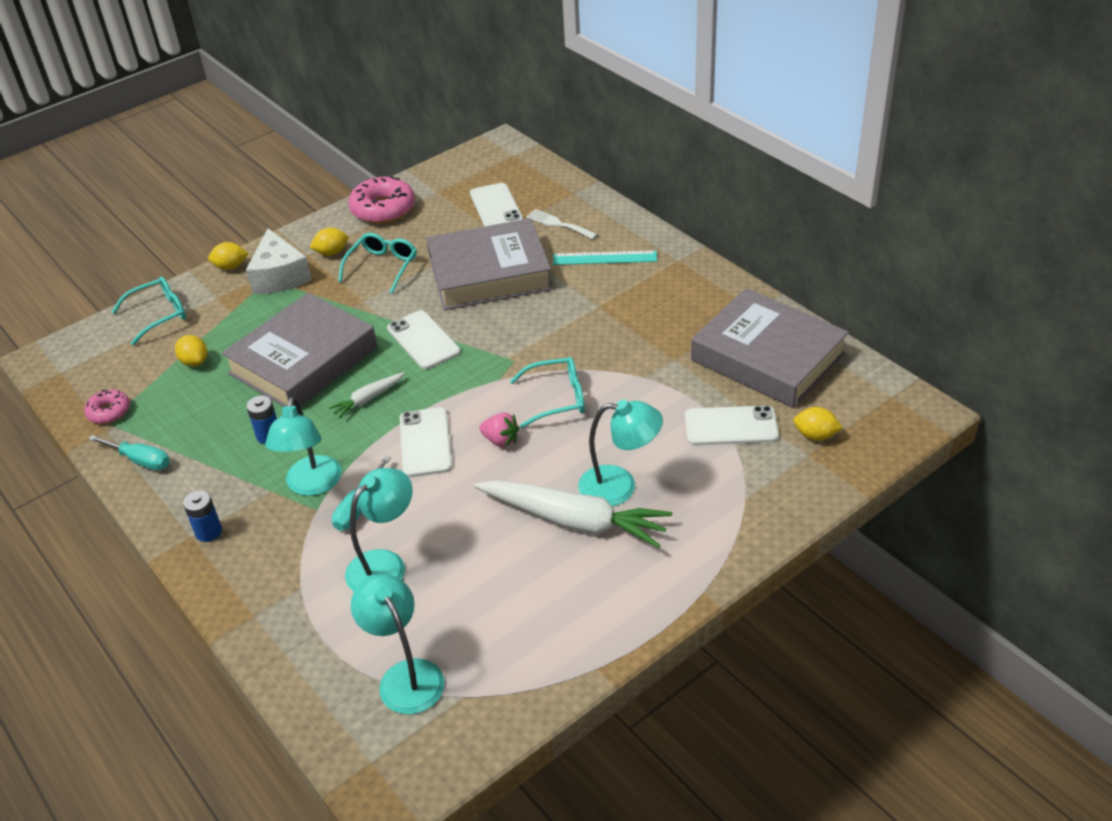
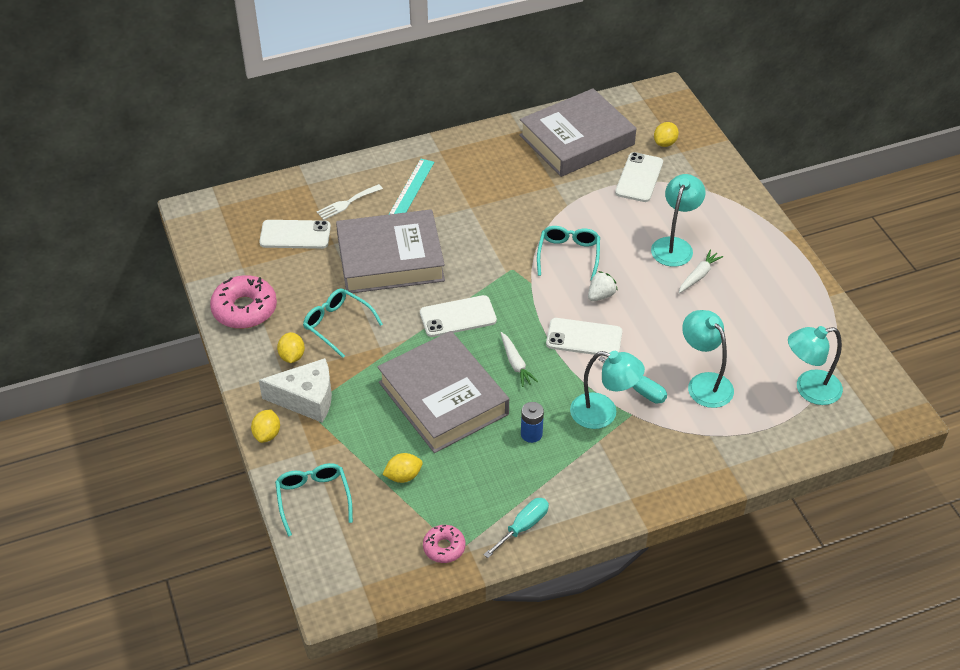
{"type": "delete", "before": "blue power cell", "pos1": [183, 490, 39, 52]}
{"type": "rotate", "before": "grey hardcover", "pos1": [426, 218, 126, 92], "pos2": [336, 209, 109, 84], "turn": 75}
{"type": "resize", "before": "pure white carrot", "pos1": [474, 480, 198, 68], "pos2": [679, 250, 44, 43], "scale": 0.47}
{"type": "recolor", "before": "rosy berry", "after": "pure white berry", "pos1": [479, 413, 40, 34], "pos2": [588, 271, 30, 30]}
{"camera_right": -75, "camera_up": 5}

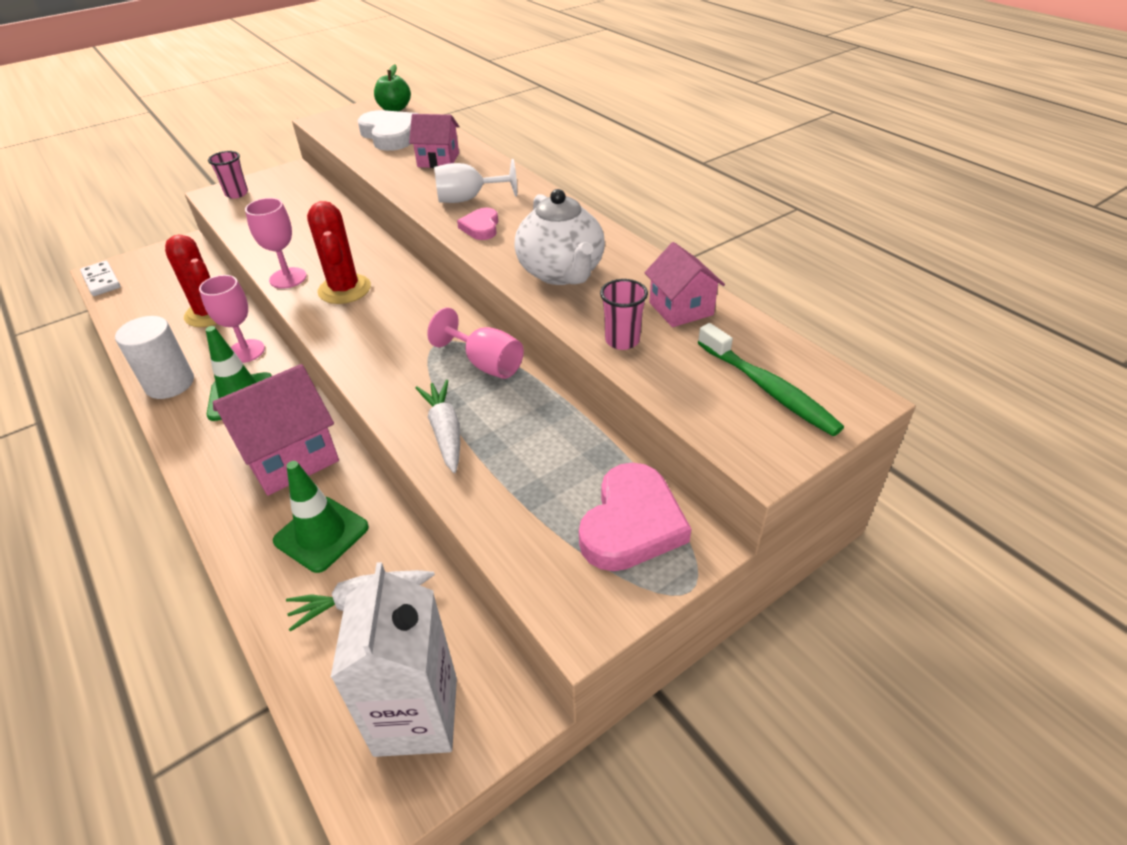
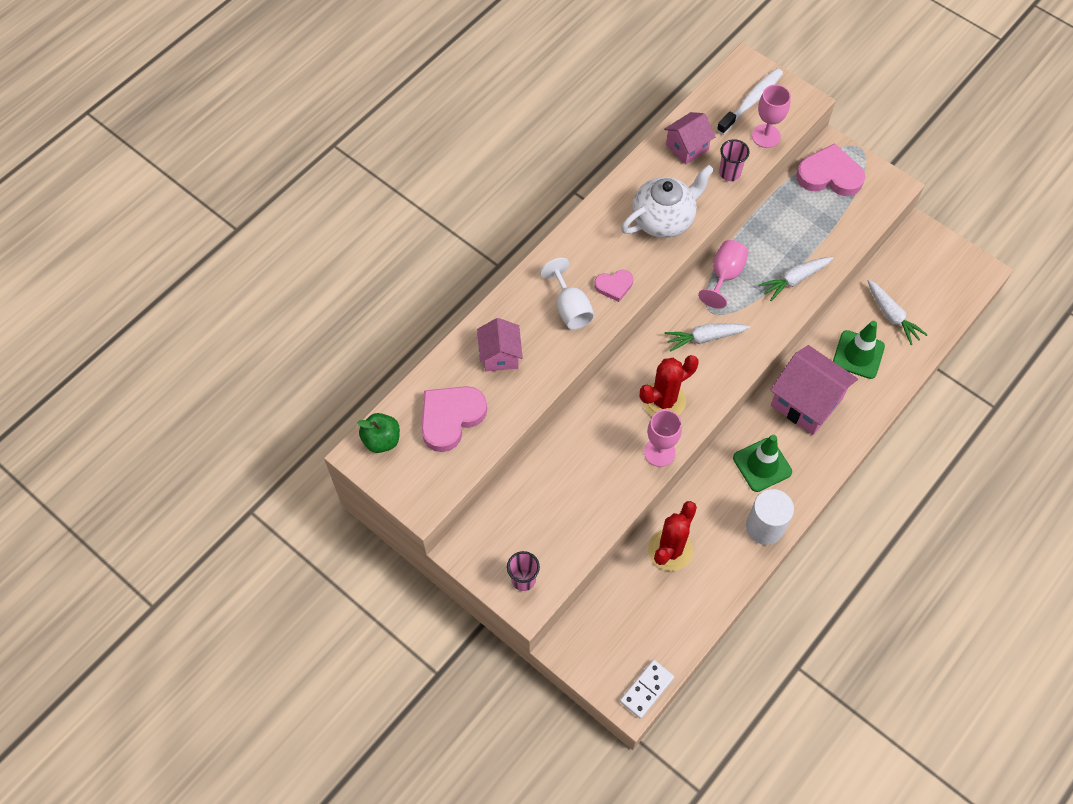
{"type": "move", "before": "rosy goblet", "pos1": [199, 275, 66, 88], "pos2": [752, 85, 39, 63]}
{"type": "delete", "before": "pure white milk carton", "pos1": [330, 562, 127, 195]}
{"type": "recolor", "before": "pure white love heart", "after": "rosy love heart", "pos1": [358, 110, 61, 41], "pos2": [421, 386, 66, 66]}
{"type": "recolor", "before": "leaf-green dental brush", "after": "pure white dental brush", "pos1": [698, 323, 146, 113], "pos2": [717, 68, 66, 67]}
{"type": "insert", "after": "pure white carrot", "pos2": [665, 323, 85, 29]}
{"camera_right": -105, "camera_up": 20}

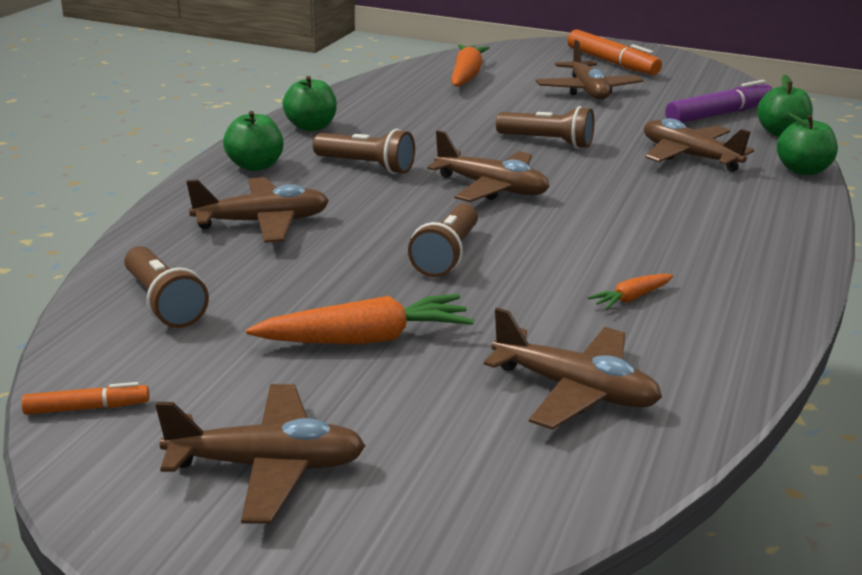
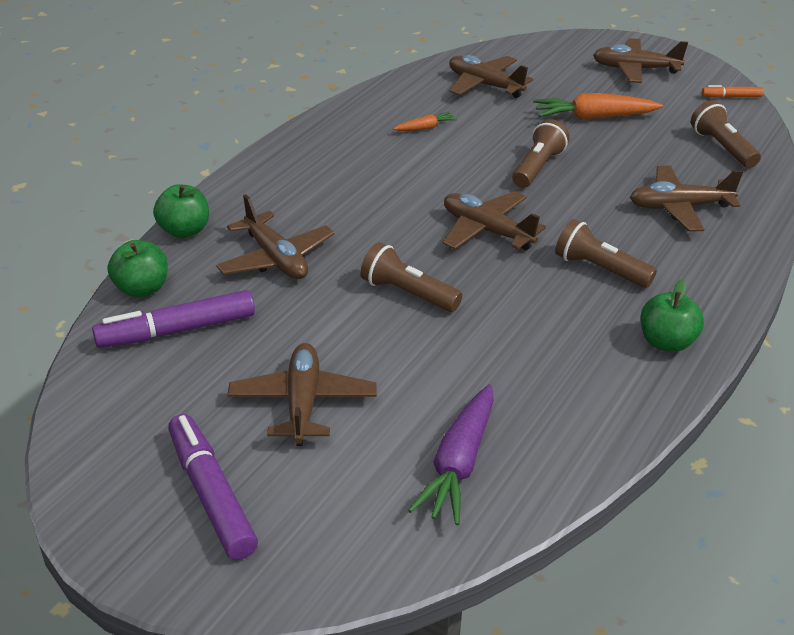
{"type": "delete", "before": "leaf-green apple", "pos1": [223, 111, 60, 60]}
{"type": "recolor", "before": "bright orange carrot", "after": "purple carrot", "pos1": [451, 45, 39, 42], "pos2": [408, 384, 86, 141]}
{"type": "recolor", "before": "bright orange marker pen", "after": "purple marker pen", "pos1": [567, 30, 95, 45], "pos2": [168, 414, 90, 146]}
{"camera_right": -170, "camera_up": 10}

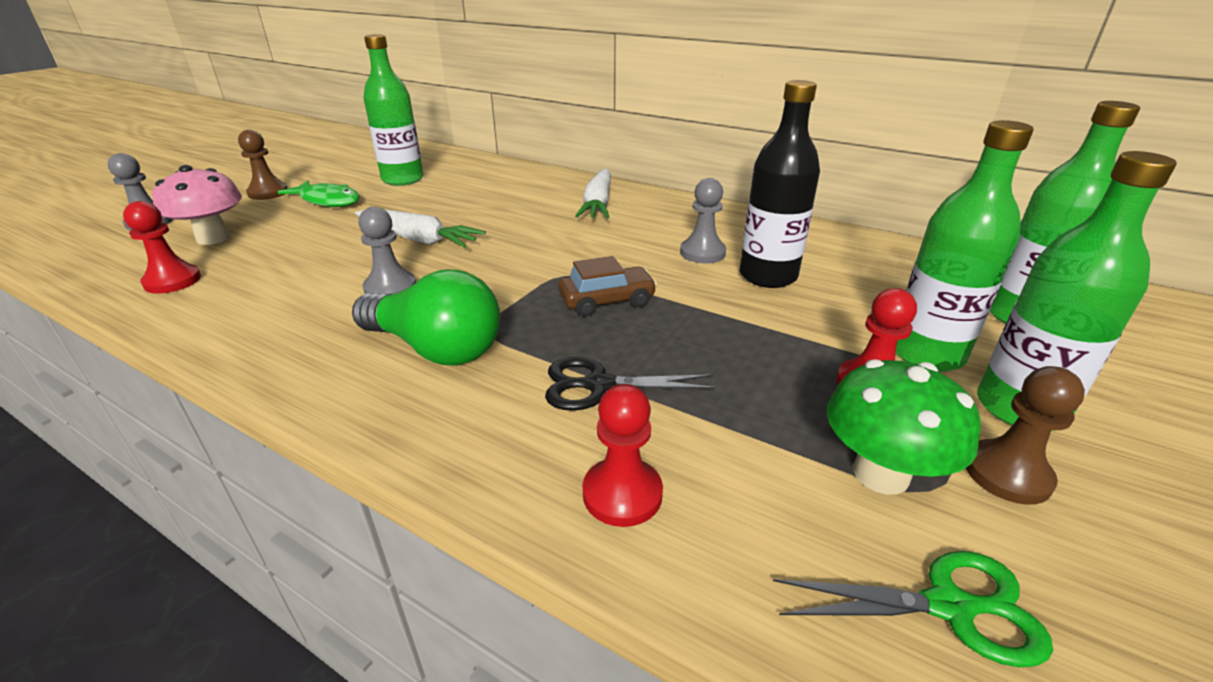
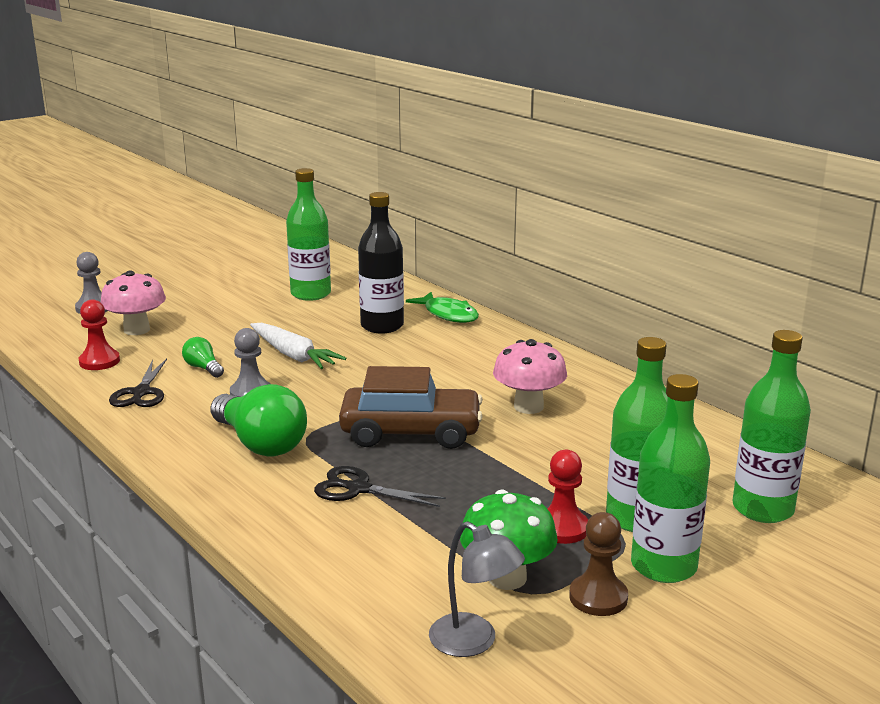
{"type": "delete", "before": "brown chess pawn", "pos1": [238, 130, 50, 70]}
{"type": "move", "before": "leaf-green toy fish", "pos1": [278, 181, 82, 26], "pos2": [406, 292, 73, 31]}
{"type": "resize", "before": "brown toy car", "pos1": [558, 256, 99, 60], "pos2": [339, 366, 144, 83], "scale": 1.74}
{"type": "delete", "before": "pure white carrot", "pos1": [575, 168, 36, 51]}
{"type": "delete", "before": "red chess pawn", "pos1": [582, 384, 81, 143]}
{"type": "replace", "before": "grey chess pawn", "after": "rosy toadstool", "pos1": [680, 178, 46, 85], "pos2": [493, 339, 74, 75]}
{"type": "move", "before": "jet-black bottle", "pos1": [739, 80, 81, 208], "pos2": [358, 192, 46, 142]}
{"type": "replace", "before": "leaf-green shears", "after": "grey desk lamp", "pos1": [773, 551, 280, 116], "pos2": [429, 521, 96, 136]}
{"type": "insert", "after": "jet-black shears", "pos2": [109, 359, 58, 48]}
{"type": "insert", "after": "leaf-green bulb", "pos2": [182, 337, 42, 41]}
{"camera_right": 20, "camera_up": -10}

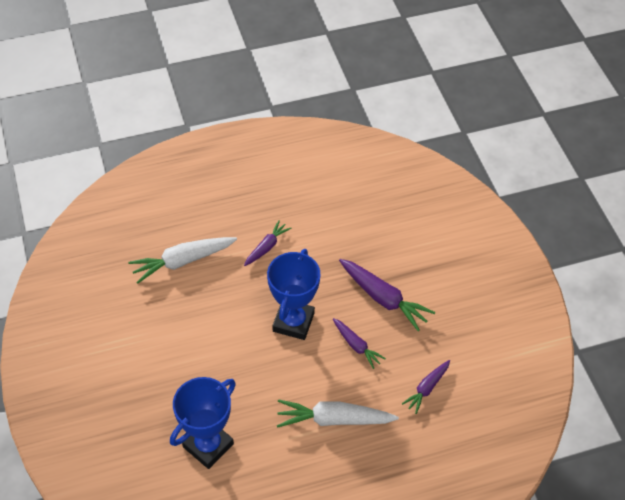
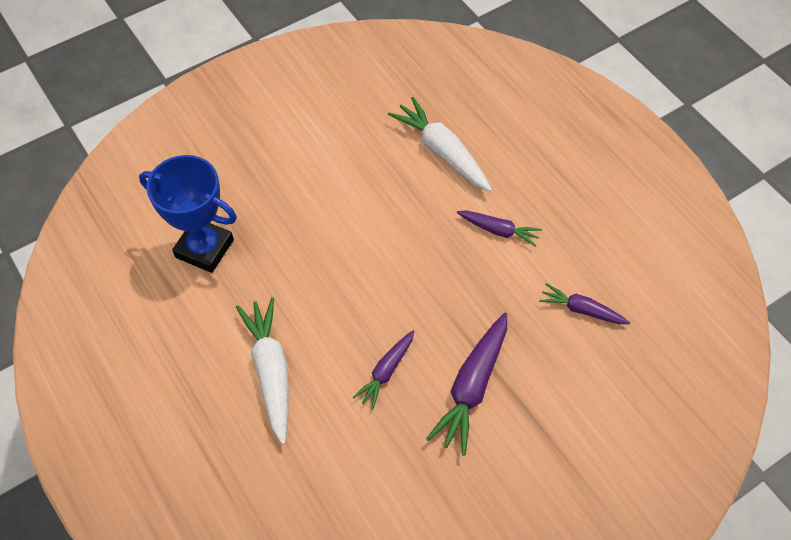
{"type": "delete", "before": "blue award cup", "pos1": [267, 249, 53, 91]}
{"type": "move", "before": "purple carrot", "pos1": [402, 360, 48, 54], "pos2": [539, 283, 91, 41]}
{"camera_right": 75, "camera_up": 5}

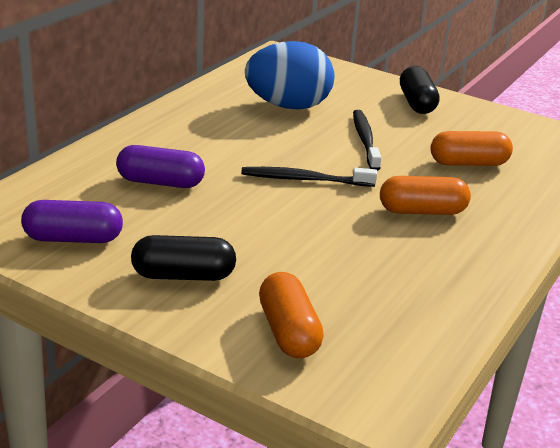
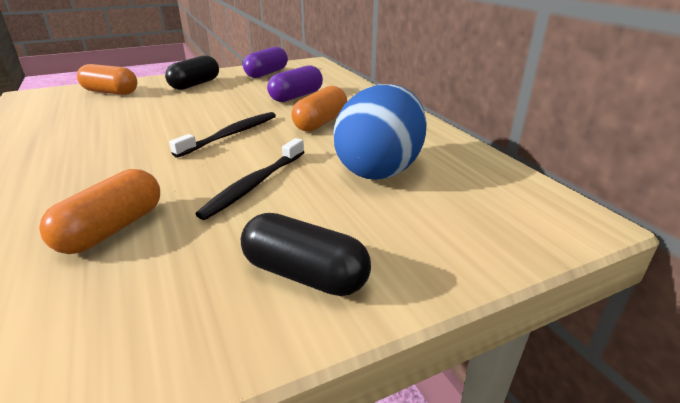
{"type": "rotate", "before": "jet-black dental brush", "pos1": [353, 110, 28, 61], "pos2": [196, 138, 108, 82], "turn": 90}
{"type": "move", "before": "bright orange pill", "pos1": [380, 176, 91, 39], "pos2": [291, 86, 56, 46]}
{"camera_right": 125, "camera_up": 0}

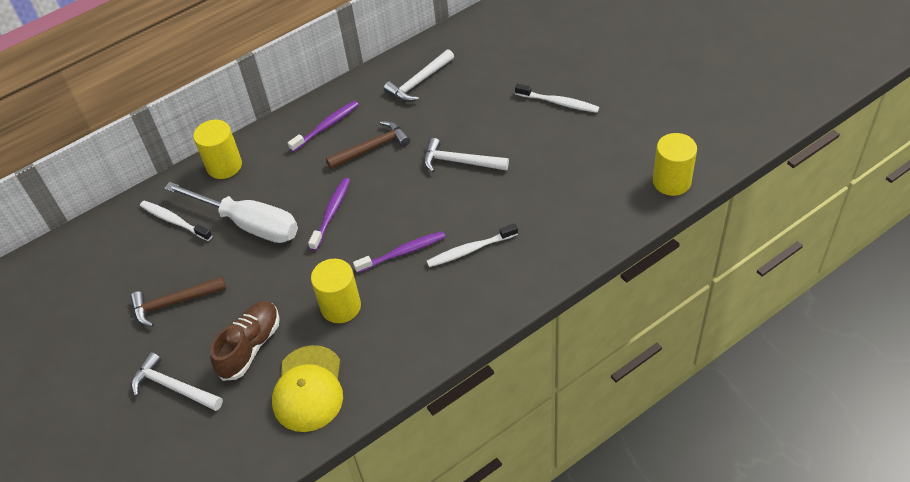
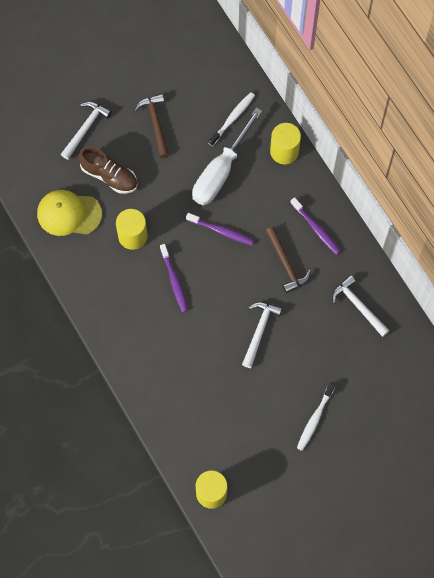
{"type": "delete", "before": "pure white dental brush", "pos1": [427, 223, 91, 44]}
{"camera_right": 90, "camera_up": 20}

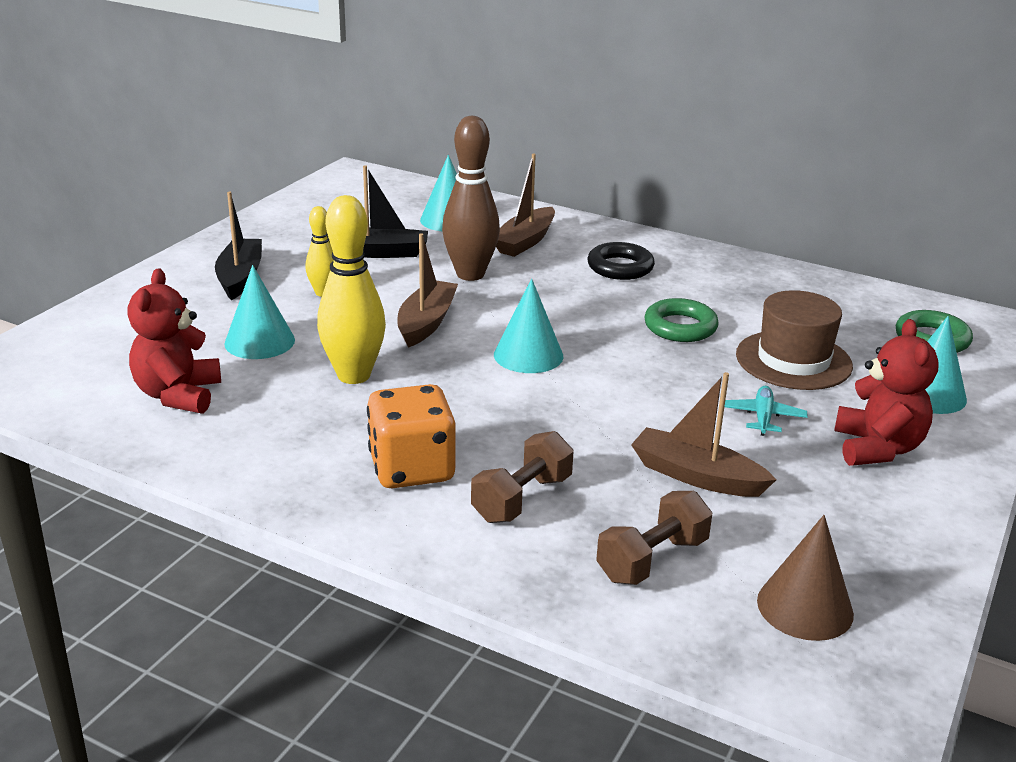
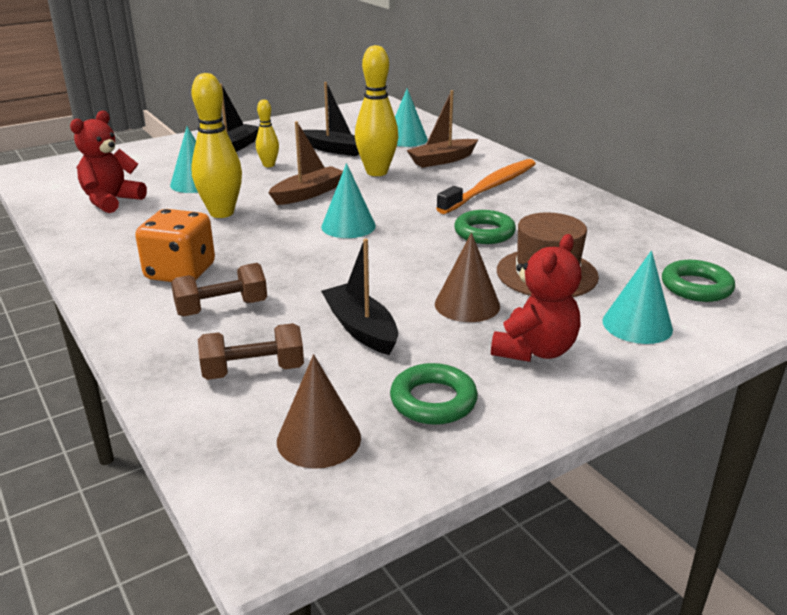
{"type": "recolor", "before": "brown bowling pin", "after": "yellow bowling pin", "pos1": [442, 116, 58, 165], "pos2": [355, 45, 43, 131]}
{"type": "replace", "before": "jet-black torus", "after": "bright orange dental brush", "pos1": [588, 242, 67, 38], "pos2": [436, 159, 100, 55]}
{"type": "recolor", "before": "brown boat", "after": "jet-black boat", "pos1": [631, 372, 145, 125], "pos2": [321, 238, 77, 117]}
{"type": "replace", "before": "turquoise aeroplane", "after": "brown solid cone", "pos1": [724, 386, 83, 50], "pos2": [435, 233, 65, 89]}
{"type": "insert", "after": "leaf-green torus", "pos2": [390, 363, 88, 62]}
{"camera_right": 30, "camera_up": 0}

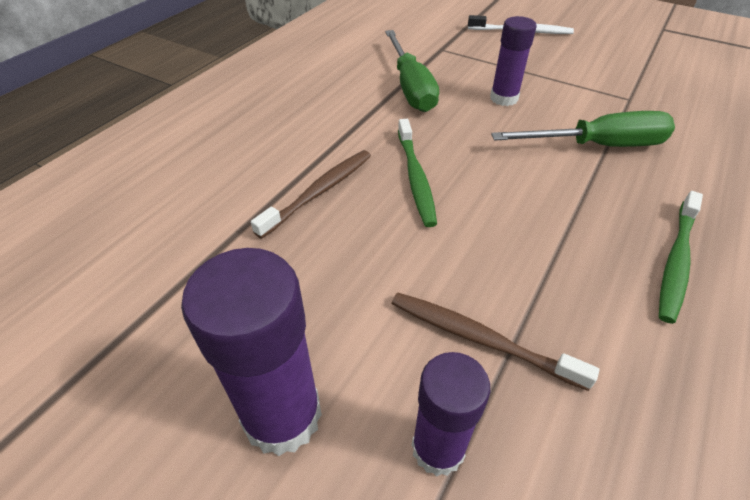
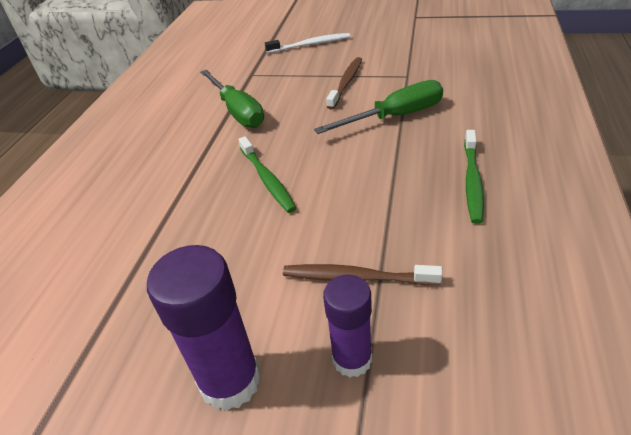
{"type": "move", "before": "brown dental brush", "pos1": [251, 150, 120, 89], "pos2": [326, 57, 36, 52]}
{"type": "delete", "before": "purple stick of glue", "pos1": [490, 16, 47, 90]}
{"camera_right": -15, "camera_up": -5}

